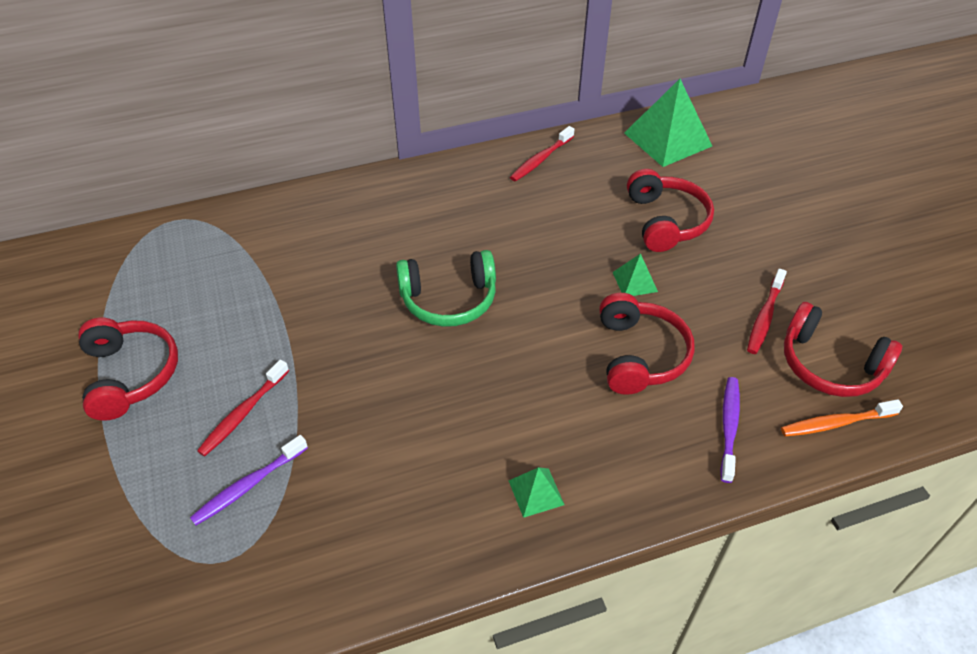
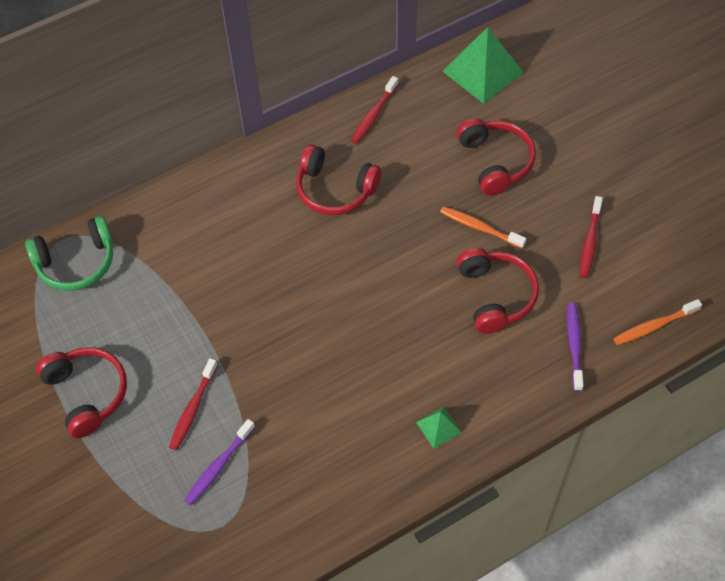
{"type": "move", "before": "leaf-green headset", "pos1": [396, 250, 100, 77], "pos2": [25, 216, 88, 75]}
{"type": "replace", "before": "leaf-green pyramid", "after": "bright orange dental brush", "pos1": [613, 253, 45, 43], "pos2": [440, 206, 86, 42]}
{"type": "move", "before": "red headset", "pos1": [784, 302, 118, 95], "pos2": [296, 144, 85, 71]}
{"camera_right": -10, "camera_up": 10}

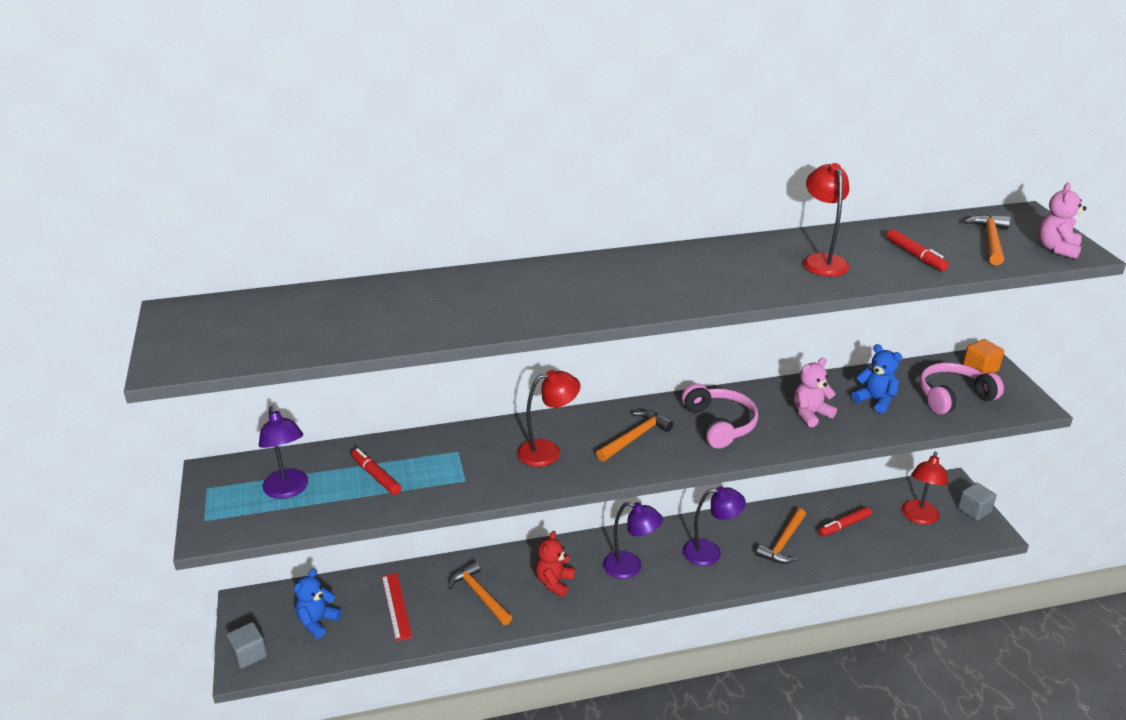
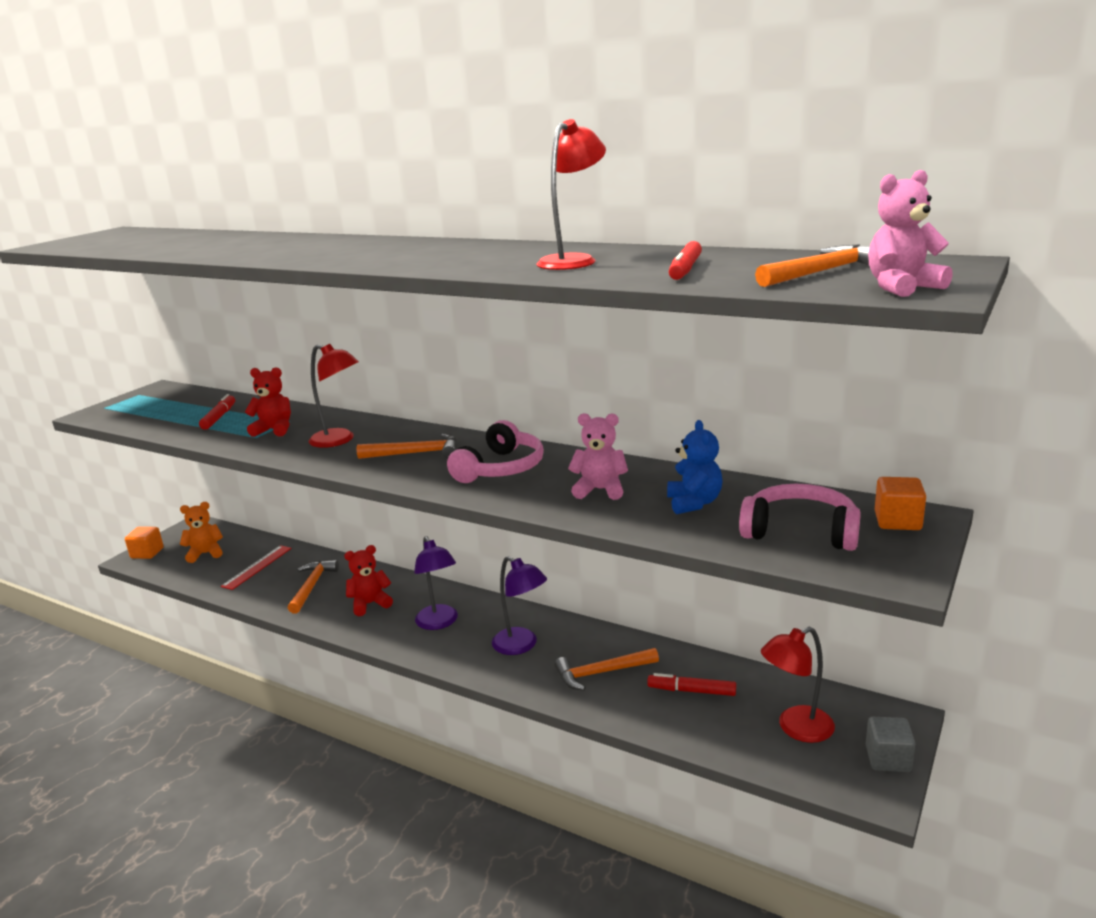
{"type": "recolor", "before": "grey cube", "after": "bright orange cube", "pos1": [227, 622, 40, 47], "pos2": [125, 527, 39, 32]}
{"type": "delete", "before": "purple desk lamp", "pos1": [259, 406, 49, 93]}
{"type": "recolor", "before": "blue teddy bear", "after": "bright orange teddy bear", "pos1": [294, 569, 47, 70], "pos2": [180, 502, 43, 61]}
{"type": "insert", "after": "red teddy bear", "pos2": [245, 367, 46, 70]}
{"camera_right": 45, "camera_up": -10}

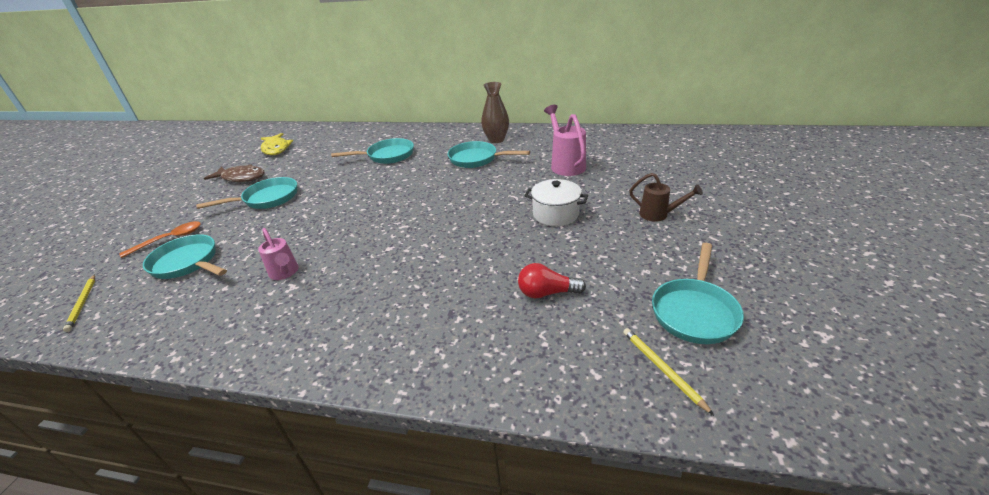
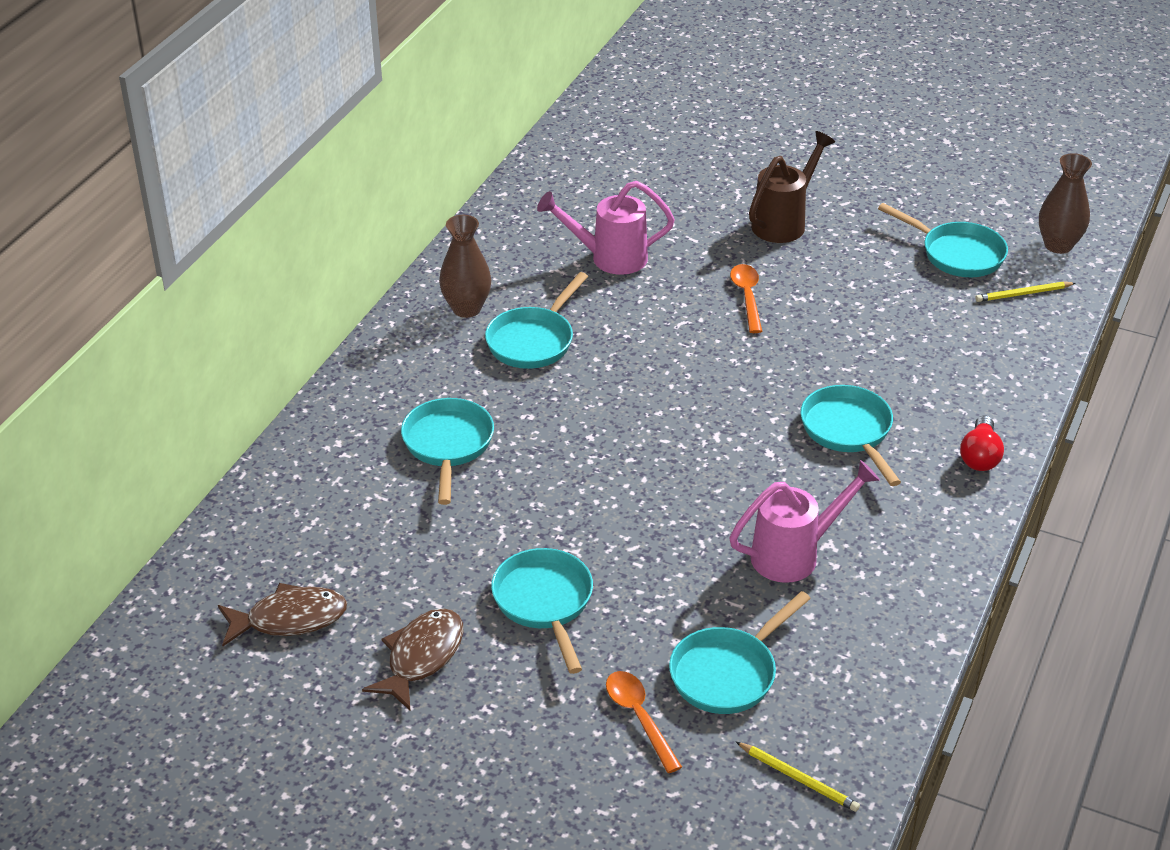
{"type": "rotate", "before": "yellow lead pencil", "pos1": [63, 275, 32, 57], "pos2": [736, 742, 124, 70], "turn": 45}
{"type": "resize", "before": "rosy watering pot", "pos1": [258, 228, 40, 52], "pos2": [729, 460, 151, 123], "scale": 1.55}
{"type": "recolor", "before": "yellow toy fish", "after": "brown toy fish", "pos1": [261, 133, 32, 22], "pos2": [218, 583, 129, 63]}
{"type": "move", "before": "red bulb", "pos1": [518, 263, 68, 36], "pos2": [960, 416, 44, 55]}
{"type": "replace", "before": "pure white stockpot", "after": "bright orange tablespoon", "pos1": [524, 179, 64, 47], "pos2": [730, 264, 32, 69]}
{"type": "resize", "before": "brown watering pot", "pos1": [629, 173, 74, 49], "pos2": [749, 131, 86, 112], "scale": 1.55}
{"type": "insert", "after": "turquoise skillet", "pos2": [800, 385, 101, 101]}
{"type": "insert", "after": "brown tall vase", "pos2": [1039, 153, 53, 101]}
{"camera_right": -80, "camera_up": 5}

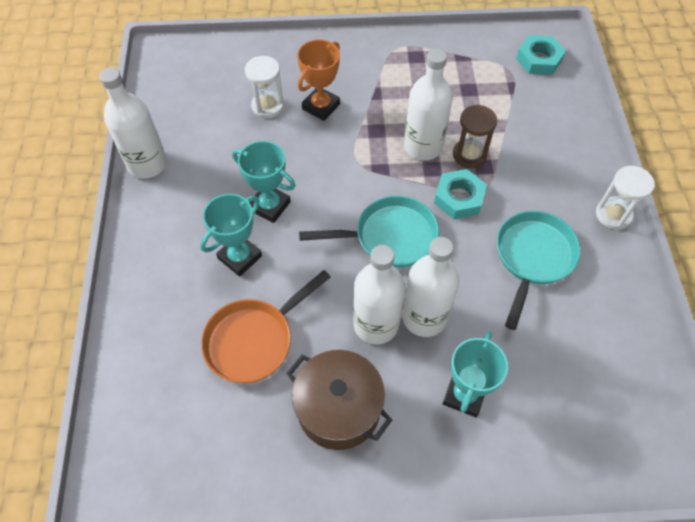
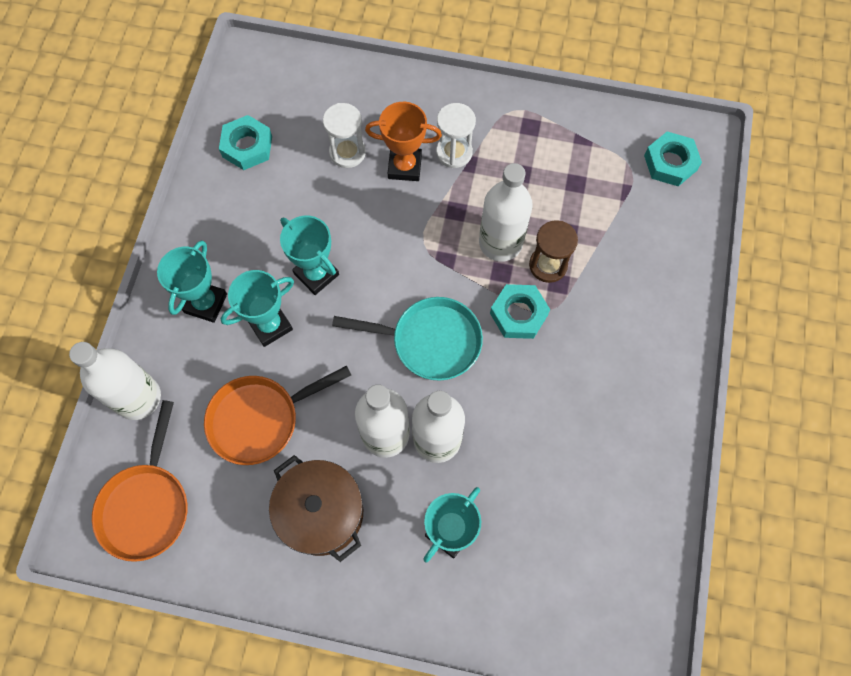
{"type": "move", "before": "pure white bottle", "pos1": [99, 68, 68, 111], "pos2": [69, 342, 92, 78]}
{"type": "rotate", "before": "bright orange award cup", "pos1": [297, 39, 43, 82], "pos2": [365, 102, 77, 79], "turn": 45}
{"type": "delete", "before": "turquoise skillet", "pos1": [497, 211, 84, 119]}
{"type": "move", "before": "pure white sandglass", "pos1": [596, 166, 59, 64], "pos2": [436, 103, 40, 65]}
{"type": "insert", "after": "bright orange skillet", "pos2": [92, 400, 95, 162]}
{"type": "insert", "after": "turquoise award cup", "pos2": [157, 240, 70, 83]}
{"type": "insert", "after": "turquoise hex nut", "pos2": [219, 115, 53, 55]}
{"camera_right": 15, "camera_up": 10}

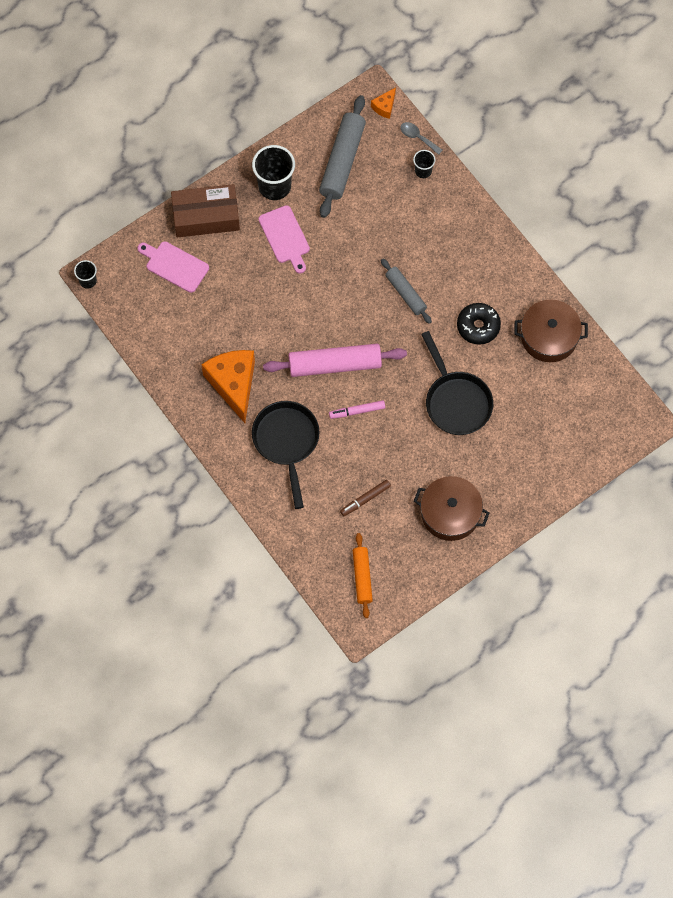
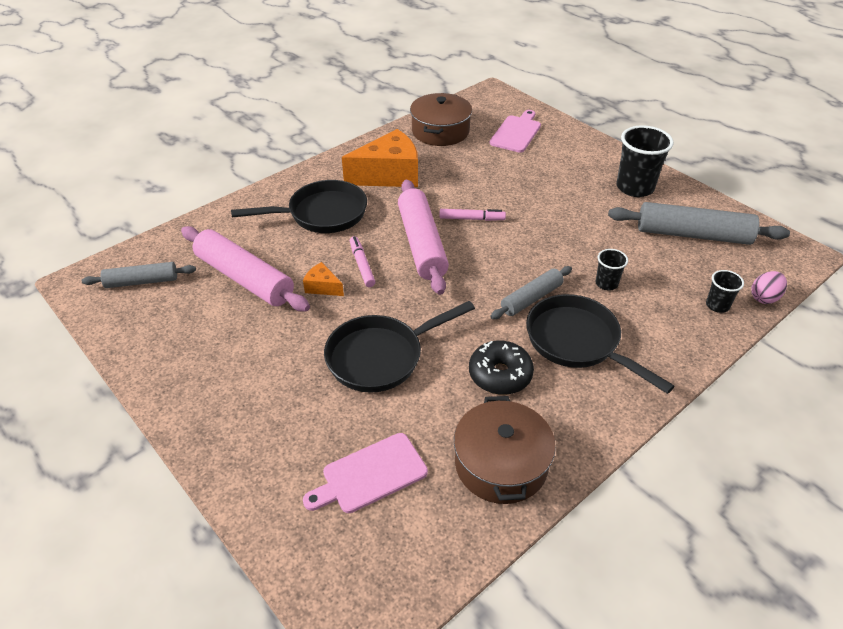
{"type": "move", "before": "jet-black tumbler", "pos1": [74, 260, 23, 29], "pos2": [595, 249, 33, 41]}
{"type": "delete", "before": "brown package", "pos1": [171, 184, 69, 54]}
{"type": "move", "before": "rosy chopping board", "pos1": [259, 205, 51, 69], "pos2": [303, 433, 125, 80]}
{"type": "replace", "before": "brown marker pen", "after": "rosy pastry roller", "pos1": [340, 480, 51, 36], "pos2": [181, 226, 129, 85]}
{"type": "recolor", "before": "bright orange pastry roller", "after": "grey pastry roller", "pos1": [353, 533, 20, 85], "pos2": [81, 262, 115, 26]}
{"type": "move", "before": "bright orange cheese wedge", "pos1": [371, 87, 25, 32], "pos2": [303, 262, 41, 34]}
{"type": "replace", "before": "grey tablespoon", "after": "rosy toy egg", "pos1": [400, 122, 42, 33], "pos2": [751, 271, 36, 33]}
{"type": "move", "before": "brown stockpot", "pos1": [414, 476, 75, 65], "pos2": [410, 93, 62, 53]}
{"type": "insert", "after": "rosy marker pen", "pos2": [439, 209, 67, 12]}
{"type": "insert", "after": "jet-black skillet", "pos2": [526, 294, 149, 100]}
{"camera_right": 85, "camera_up": -25}

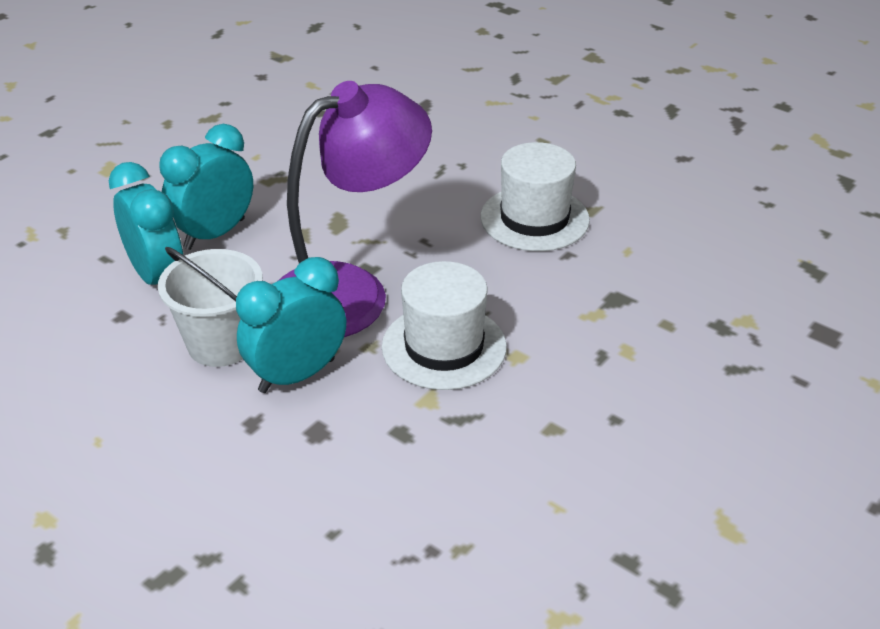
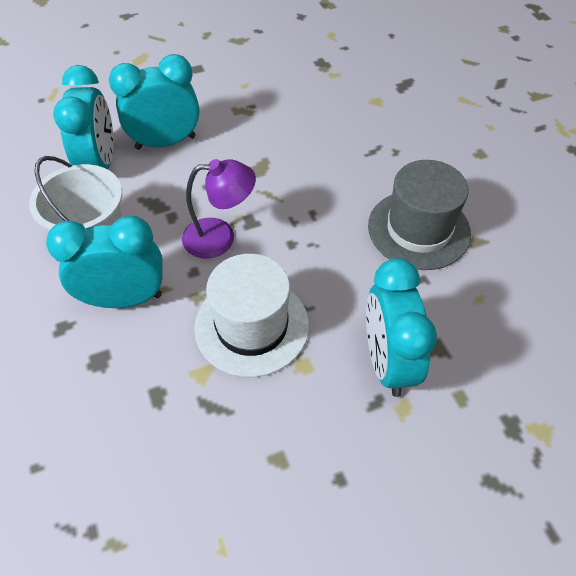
{"type": "resize", "before": "purple desk lamp", "pos1": [278, 81, 154, 256], "pos2": [182, 159, 74, 100], "scale": 0.51}
{"type": "recolor", "before": "pure white top hat", "after": "grey top hat", "pos1": [480, 142, 110, 109], "pos2": [368, 160, 103, 110]}
{"type": "insert", "after": "turquoise clock", "pos2": [366, 258, 71, 139]}
{"camera_right": 30, "camera_up": 15}

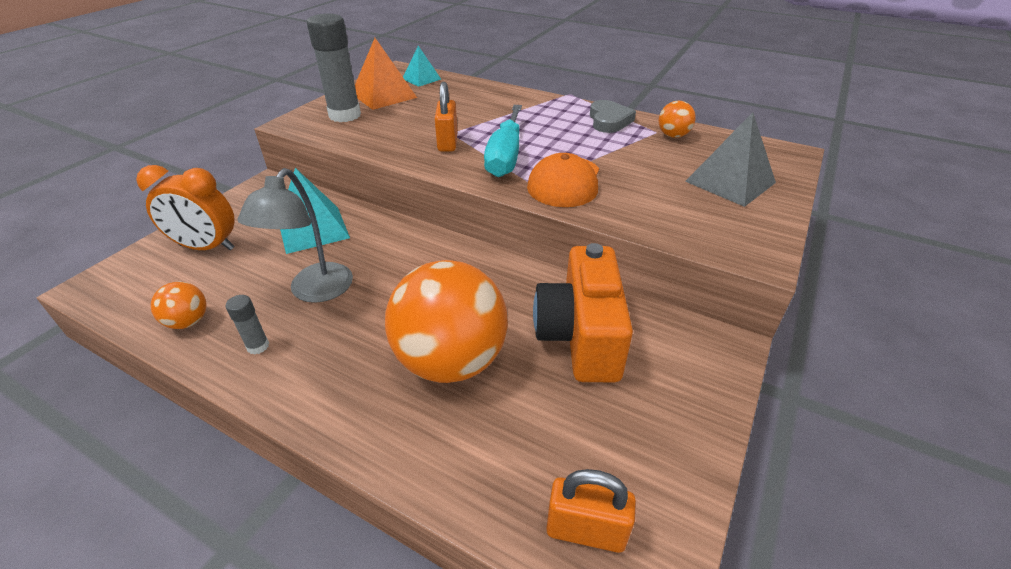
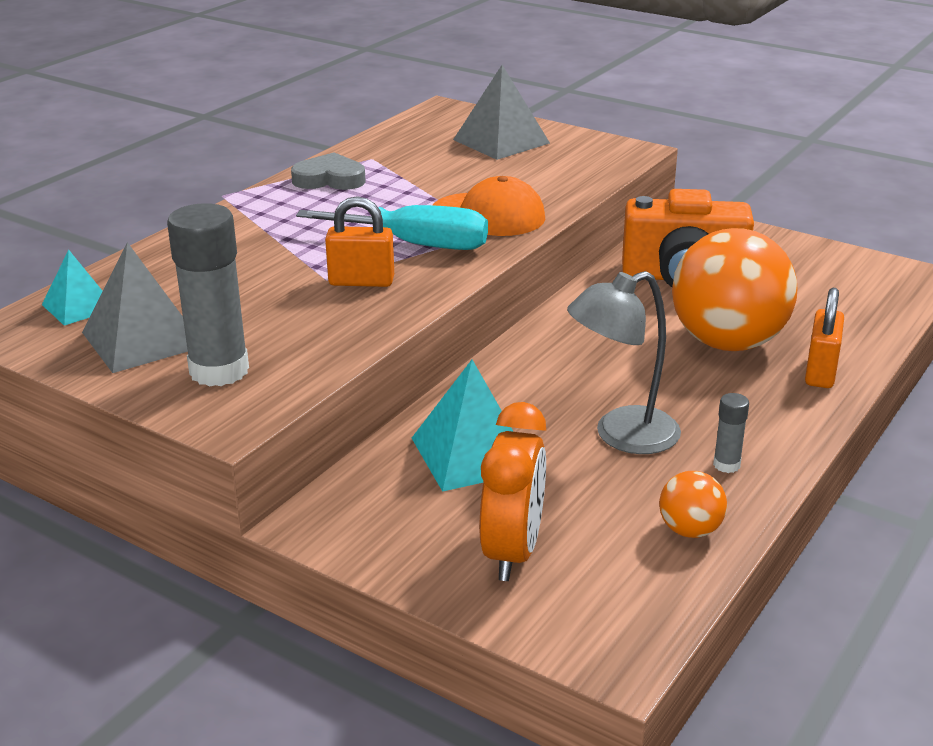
{"type": "rotate", "before": "grey desk lamp", "pos1": [238, 168, 115, 135], "pos2": [567, 271, 114, 183], "turn": 135}
{"type": "recolor", "before": "bright orange pyramid", "after": "grey pyramid", "pos1": [355, 38, 62, 72], "pos2": [82, 242, 106, 131]}
{"type": "move", "before": "bright orange padlock", "pos1": [546, 469, 90, 84], "pos2": [805, 288, 39, 100]}
{"type": "delete", "before": "bright orange ball", "pos1": [659, 101, 37, 37]}
{"camera_right": -85, "camera_up": -10}

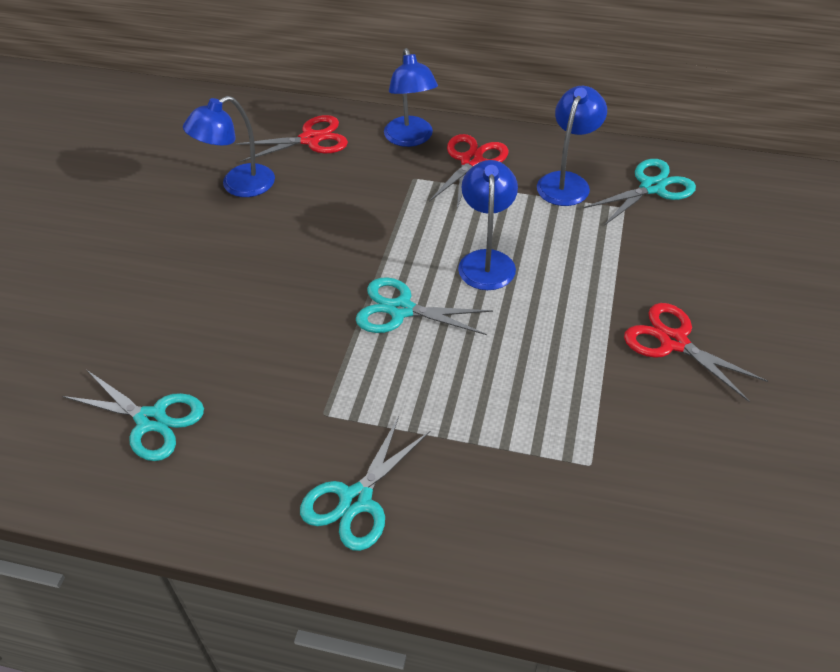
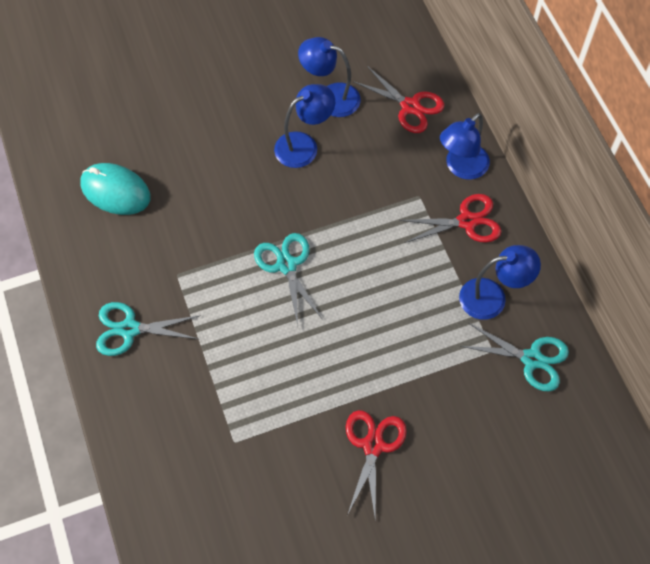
{"type": "replace", "before": "turquoise shears", "after": "turquoise PC mouse", "pos1": [62, 370, 142, 91], "pos2": [80, 163, 70, 52]}
{"type": "move", "before": "blue desk lamp", "pos1": [458, 160, 60, 130], "pos2": [274, 84, 61, 84]}
{"camera_right": 55, "camera_up": 15}

